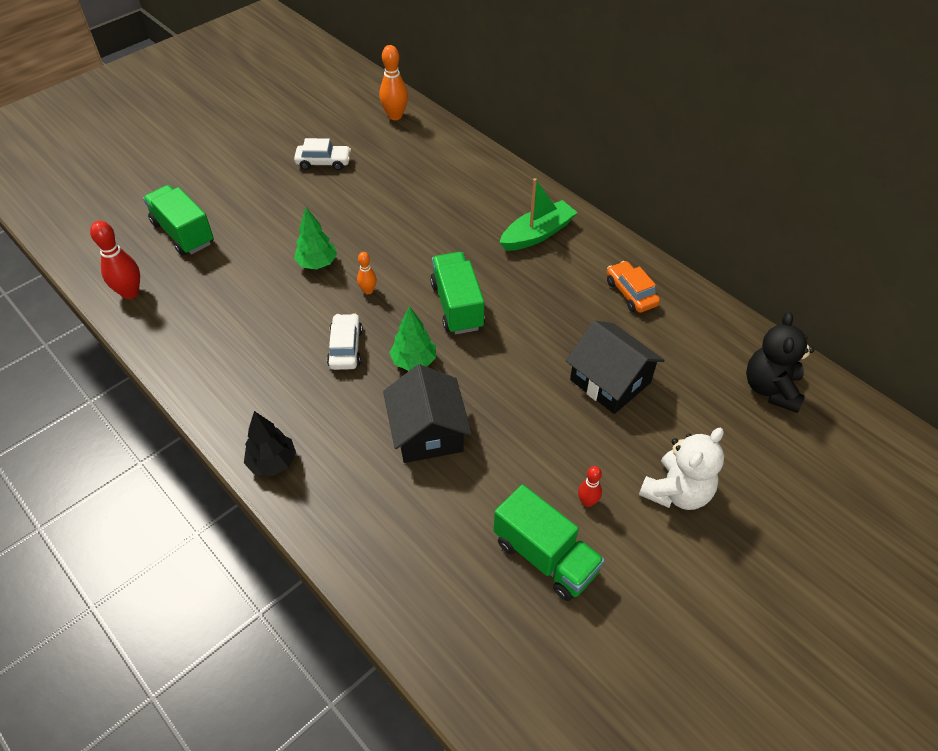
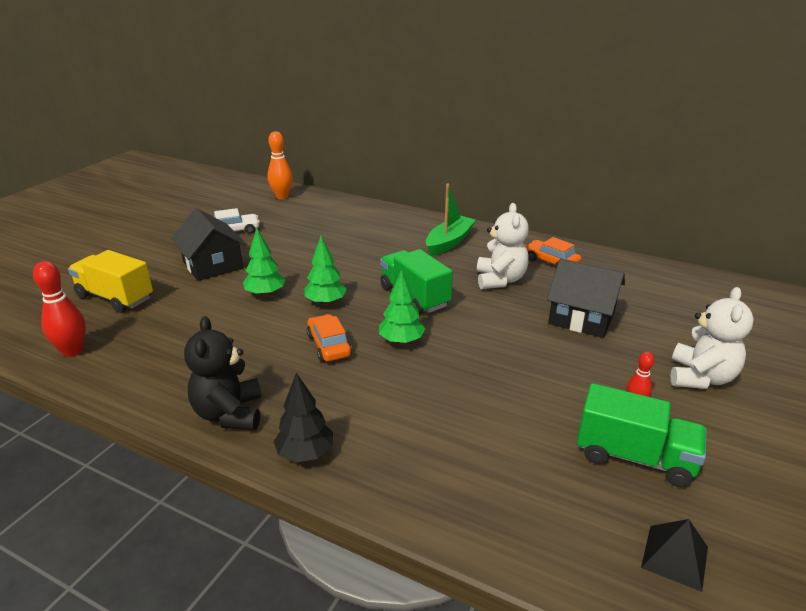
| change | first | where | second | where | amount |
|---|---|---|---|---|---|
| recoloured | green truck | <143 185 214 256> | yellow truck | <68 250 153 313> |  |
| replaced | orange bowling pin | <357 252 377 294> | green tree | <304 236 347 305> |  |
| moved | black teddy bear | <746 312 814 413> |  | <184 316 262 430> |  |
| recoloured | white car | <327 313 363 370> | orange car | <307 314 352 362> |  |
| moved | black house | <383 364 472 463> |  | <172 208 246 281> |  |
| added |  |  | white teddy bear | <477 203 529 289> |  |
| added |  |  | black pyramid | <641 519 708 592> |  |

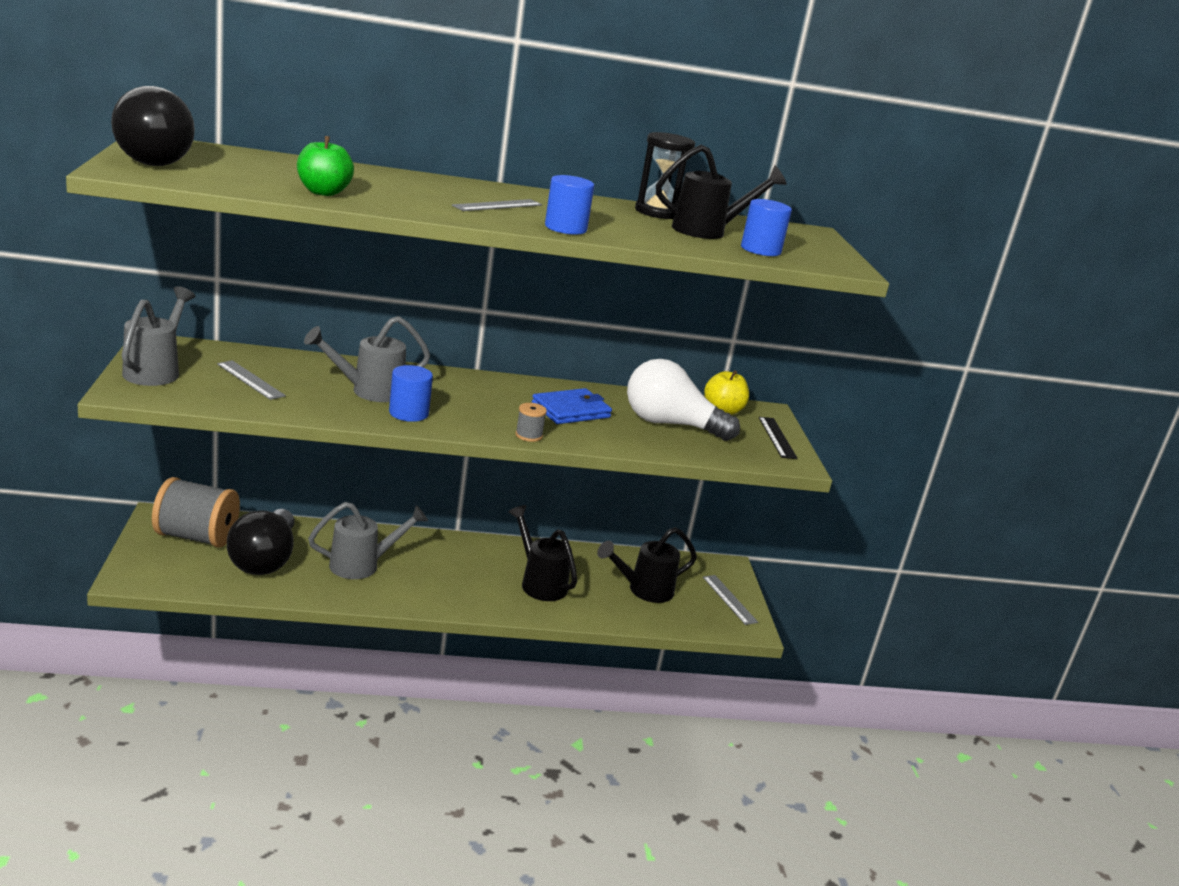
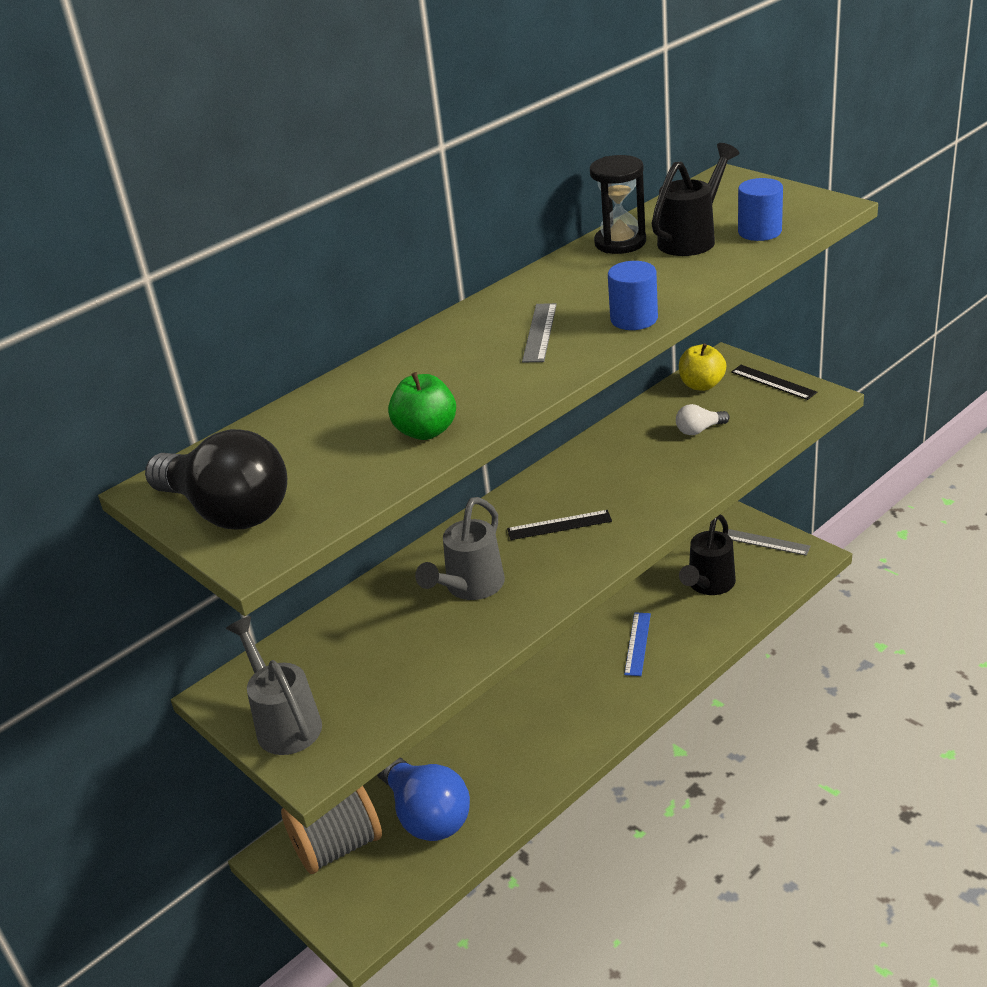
| change | first | where | second | where | amount |
|---|---|---|---|---|---|
| resized | white light bulb | <627 359 740 441> |  | <676 404 730 435> | x0.46 |
| removed | grey ruler | <217 360 286 400> |  |  |  |
| removed | blue cylinder | <389 365 433 422> |  |  |  |
| removed | blue wallet | <532 388 612 424> |  |  |  |
| removed | grey spool | <515 403 547 442> |  |  |  |
| removed | grey watering can | <308 502 428 579> |  |  |  |
| replaced | black watering can | <508 505 577 601> | blue ruler | <624 612 651 676> |  |
| recoloured | black light bulb | <227 509 294 575> | blue light bulb | <377 757 470 841> |  |
| added |  |  | black ruler | <507 510 612 540> |  |

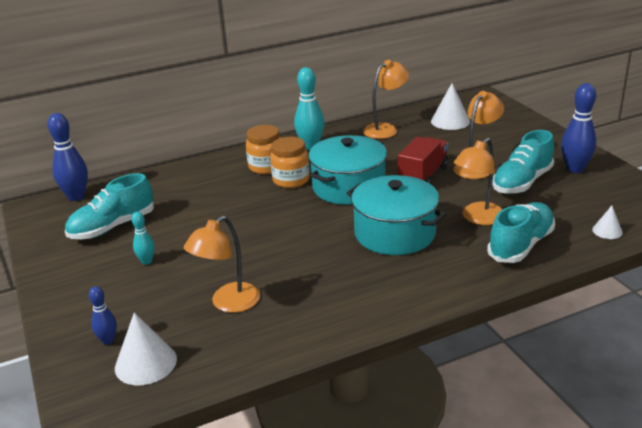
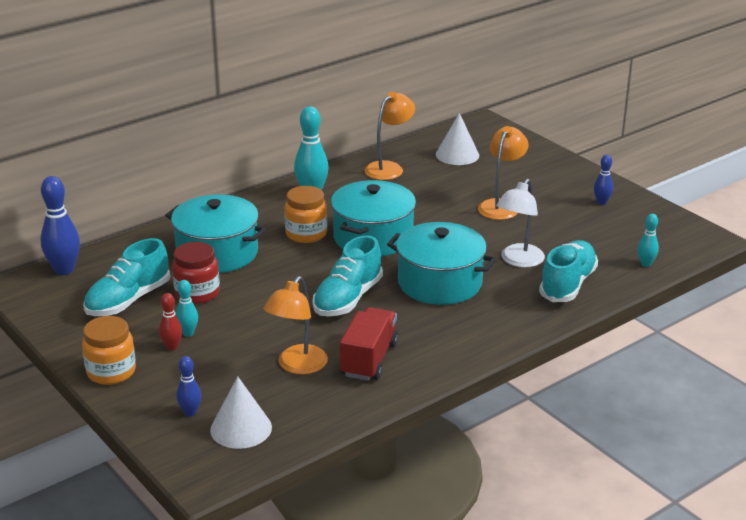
| change | first | where | second | where | amount |
|---|---|---|---|---|---|
| resized | blue bowling pin | <561 83 596 173> |  | <594 155 613 205> | x0.55 |
| moved | orange jar | <246 125 281 174> |  | <82 316 136 385> |  |
| moved | turquoise shoe | <492 130 554 194> |  | <313 235 383 317> |  |
| moved | red truck | <398 137 449 184> |  | <340 307 398 381> |  |
| recoloured | orange lamp | <454 138 503 225> | white lamp | <496 179 545 268> |  |
| replaced | white cone | <592 206 623 239> | turquoise bowling pin | <638 214 659 267> |  |
| added |  |  | turquoise pot | <165 194 266 273> |  |
| added |  |  | red jar | <172 242 220 304> |  |
| added |  |  | red bowling pin | <159 293 182 350> |  |

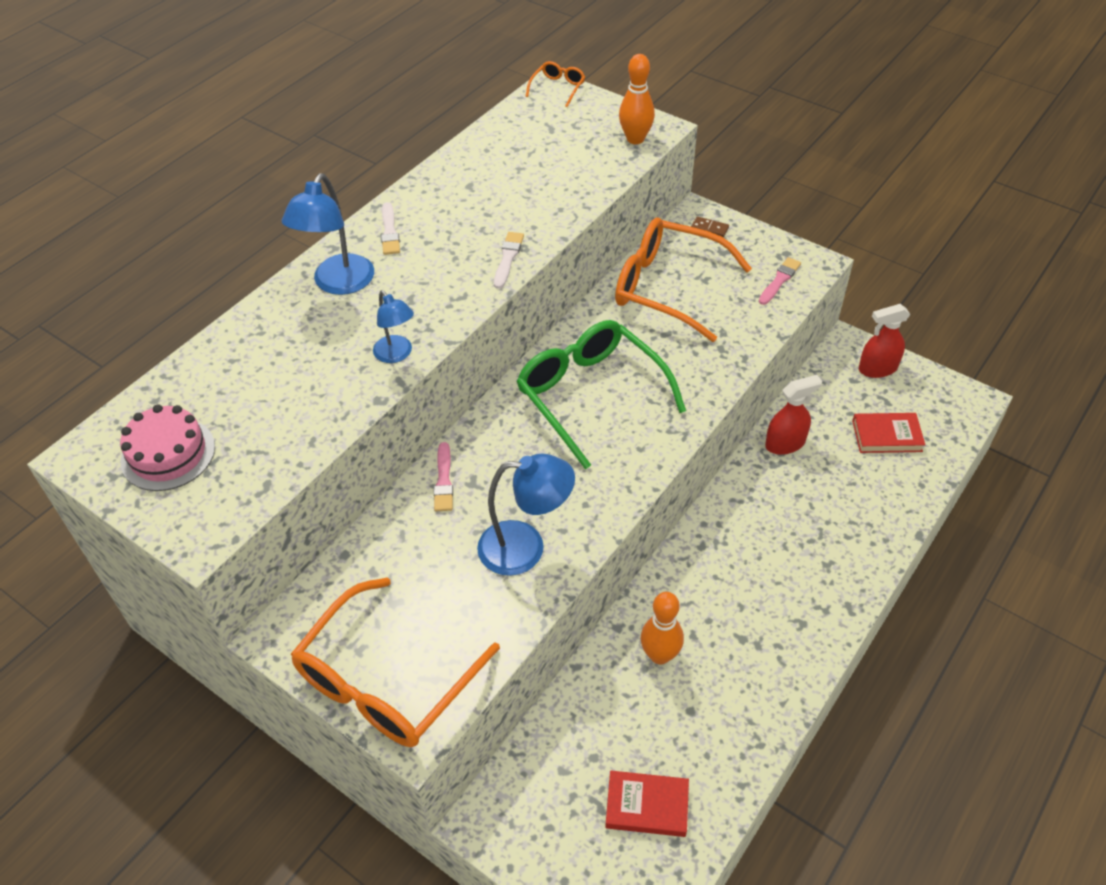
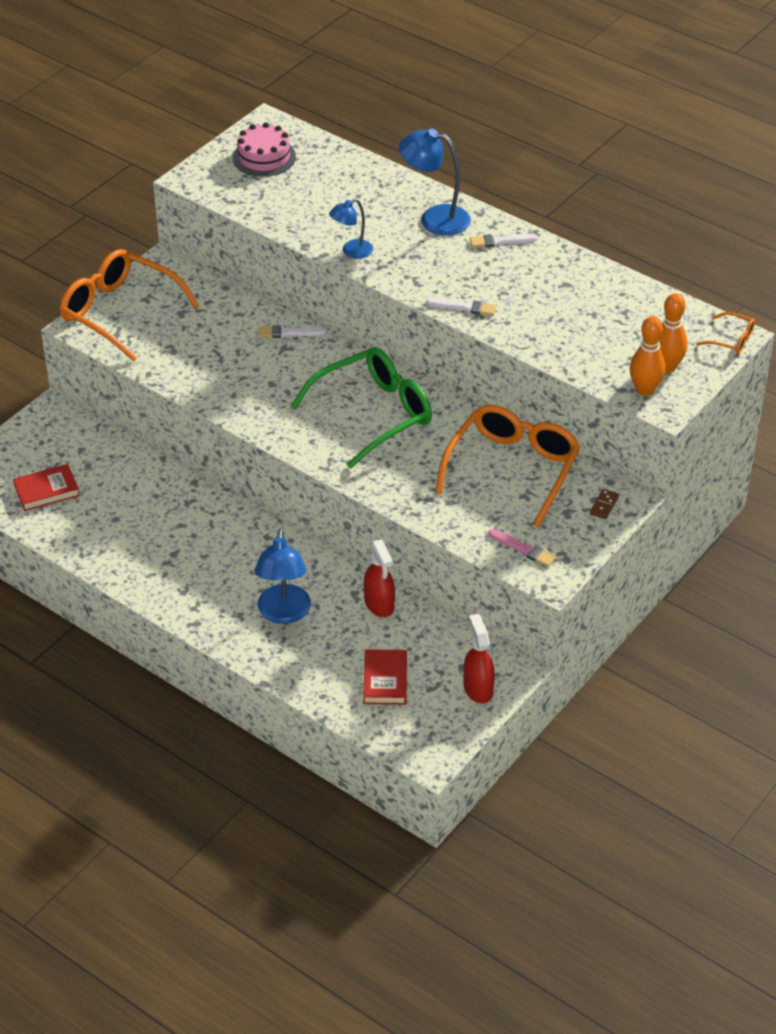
| change | first | where | second | where | amount |
|---|---|---|---|---|---|
| recoloured | pink brush | <434 442 453 511> | white brush | <258 325 326 338> |  |
| moved | blue lamp | <477 454 575 576> |  | <255 528 311 624> |  |
| moved | orange bowling pin | <641 592 684 665> |  | <659 293 688 373> |  |
| turned | red book | <605 771 689 837> |  | <13 464 80 511> | 60 degrees clockwise |

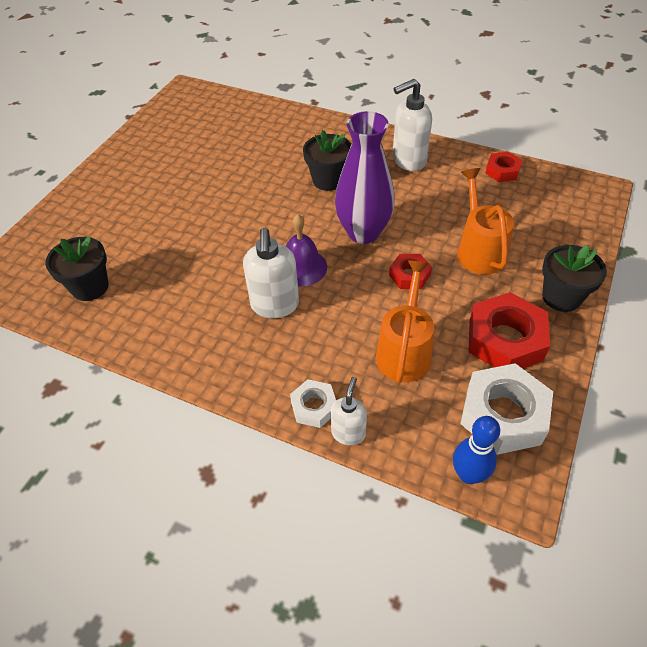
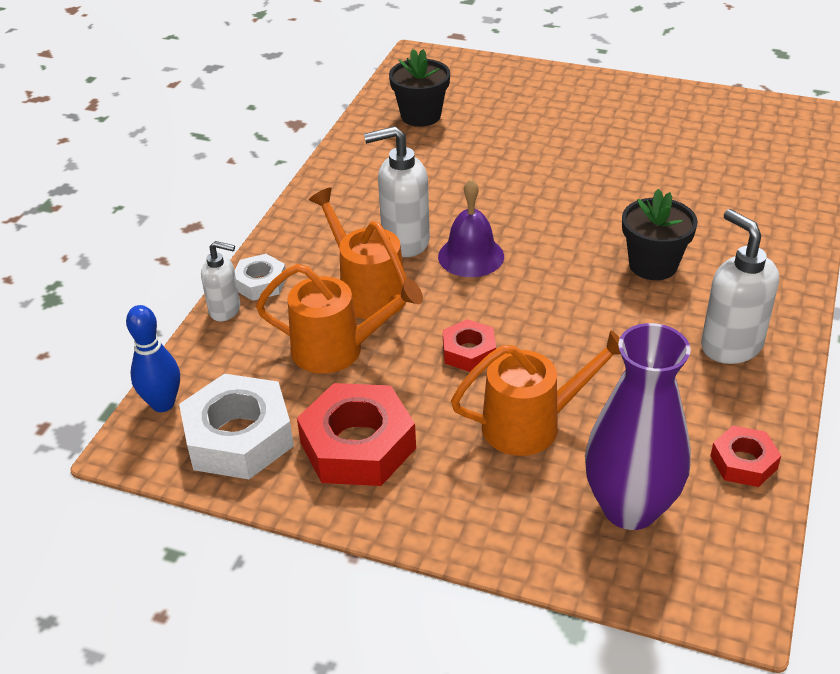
| change | first | where | second | where | amount |
|---|---|---|---|---|---|
| moved | purple vase | <335 111 395 244> |  | <585 323 691 530> |  |
| removed | black flower pot | <542 245 607 312> |  |  |  |
| added |  |  | orange watering can | <309 187 407 319> |  |

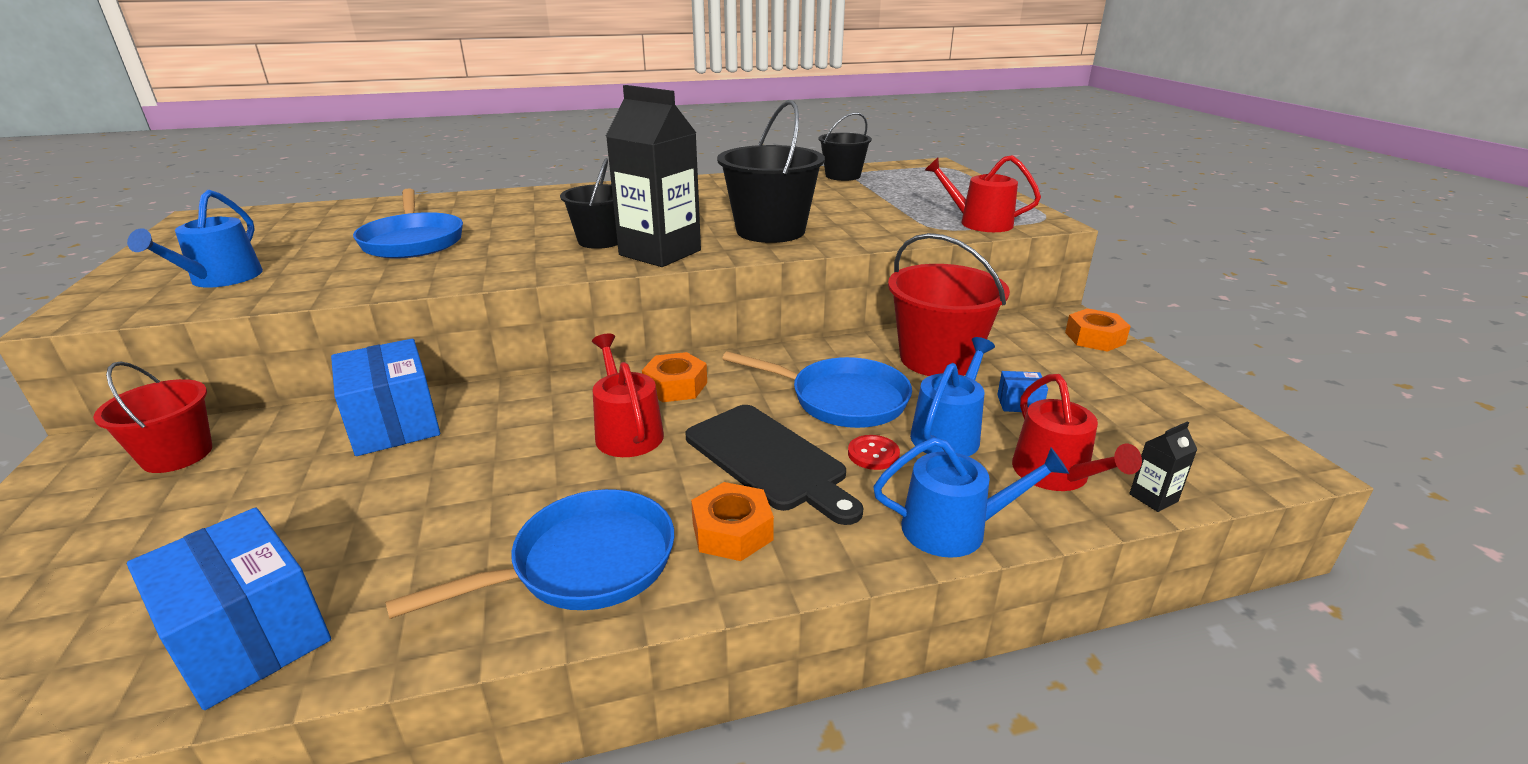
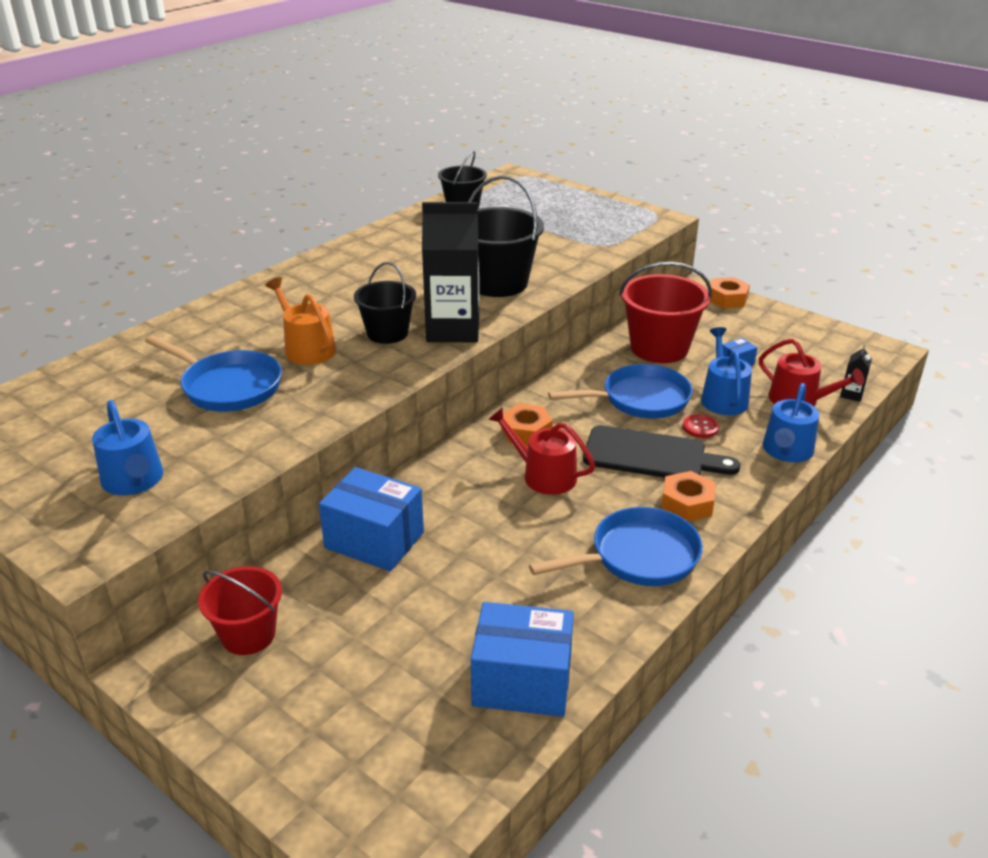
| change | first | where | second | where | amount |
|---|---|---|---|---|---|
| removed | red watering can | <924 155 1041 232> |  |  |  |
| turned | blue watering can | <873 437 1069 558> |  | <763 383 819 462> | 150 degrees clockwise |
| turned | blue pan | <385 489 674 619> |  | <529 507 703 586> | 45 degrees clockwise |
| added |  |  | orange watering can | <265 277 336 365> |  |

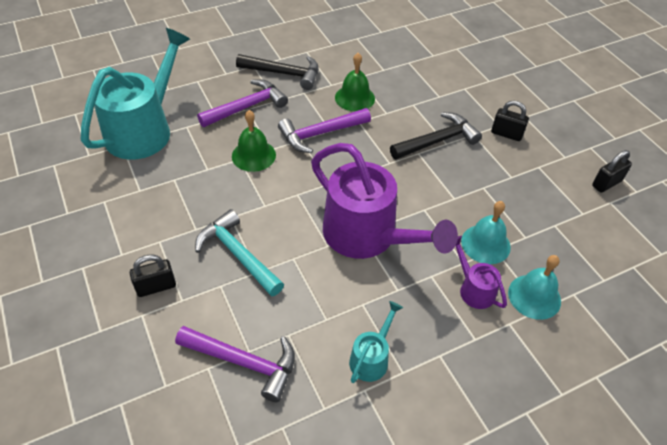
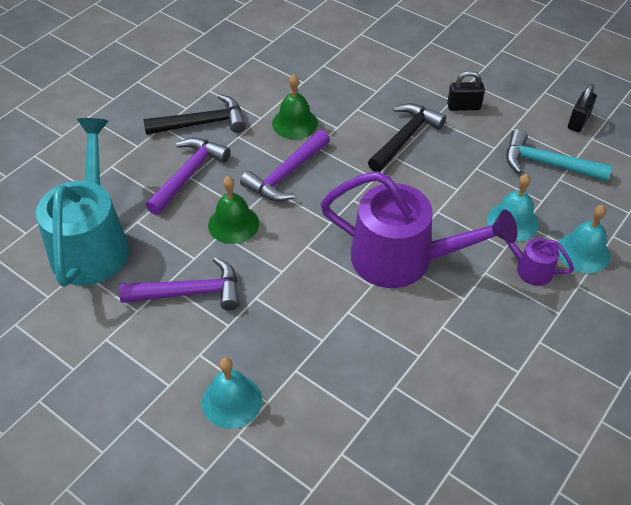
| change | first | where | second | where | amount |
|---|---|---|---|---|---|
| moved | turquoise hammer | <195 209 284 297> |  | <506 129 612 181> |  |
| replaced | black padlock | <130 254 176 297> | turquoise bell | <202 357 262 429> |  |
| removed | turquoise watering can | <349 301 403 383> |  |  |  |
| moved | purple hammer | <175 326 295 402> |  | <119 257 240 311> |  |

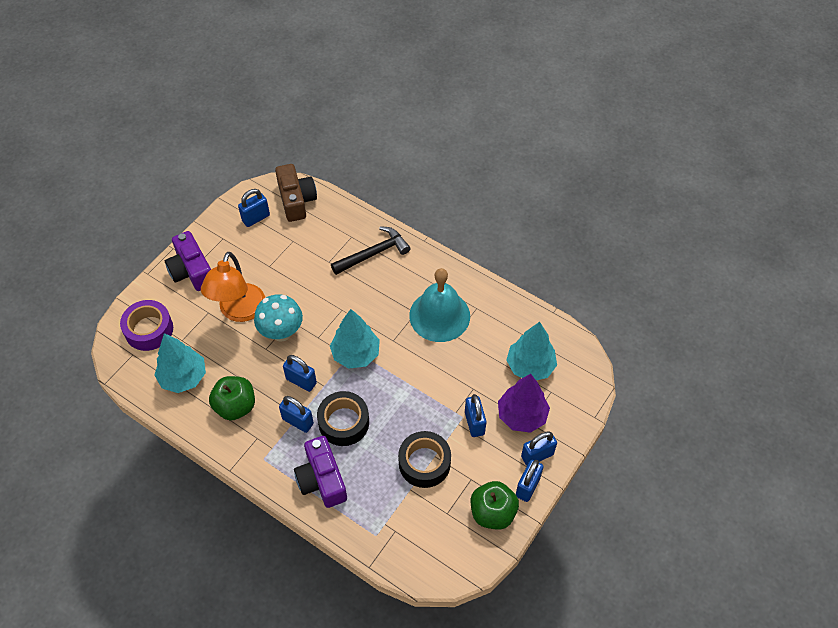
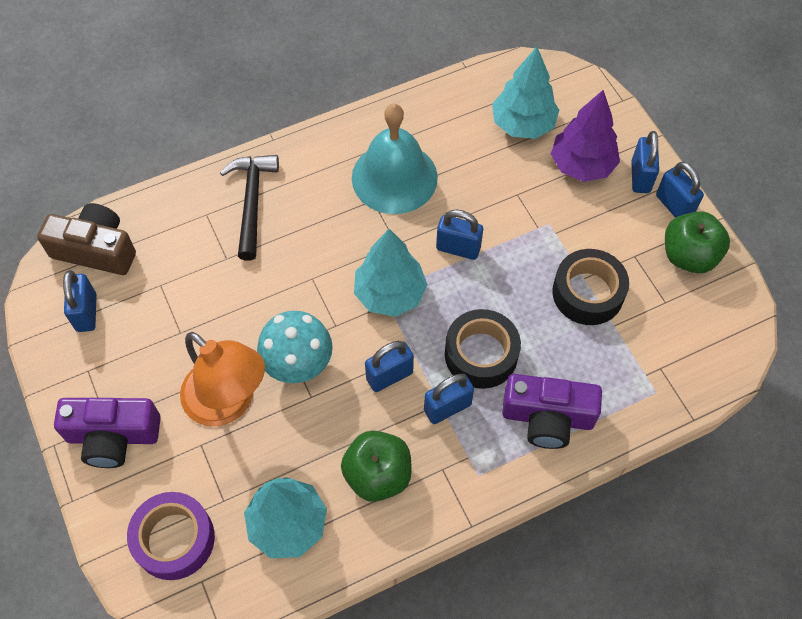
| change | first | where | second | where | amount |
|---|---|---|---|---|---|
| moved | blue padlock | <465 394 486 437> |  | <436 210 483 260> |  |

